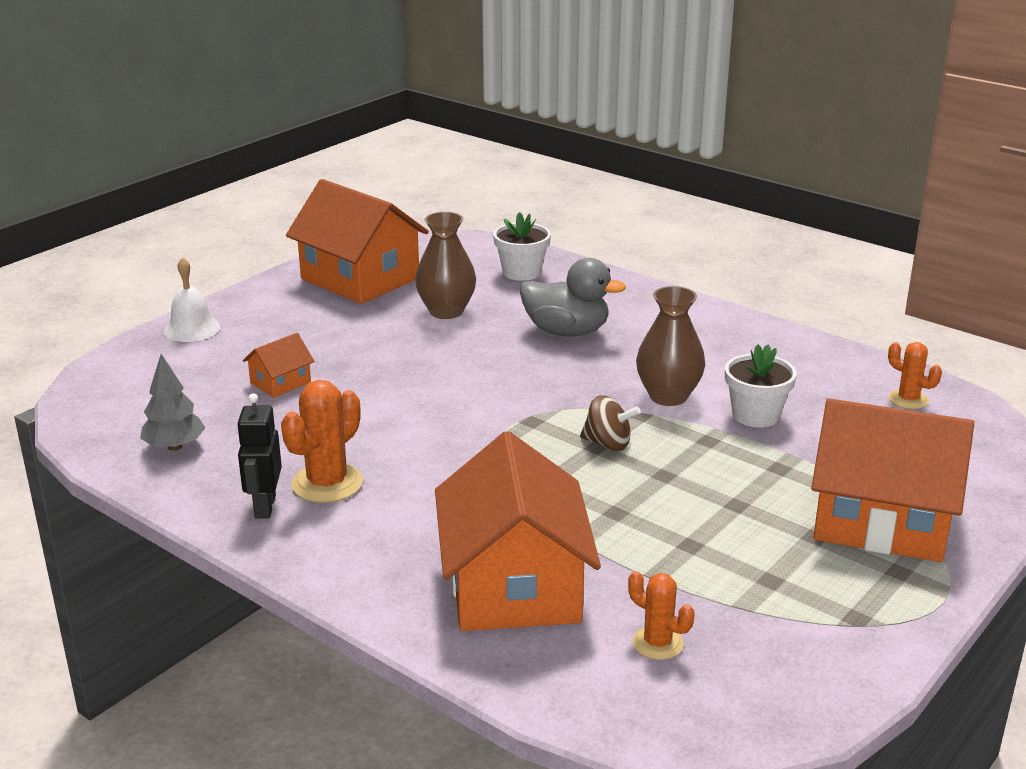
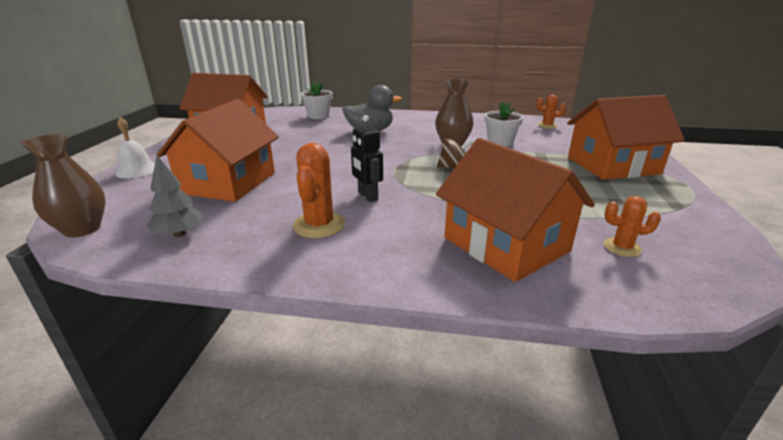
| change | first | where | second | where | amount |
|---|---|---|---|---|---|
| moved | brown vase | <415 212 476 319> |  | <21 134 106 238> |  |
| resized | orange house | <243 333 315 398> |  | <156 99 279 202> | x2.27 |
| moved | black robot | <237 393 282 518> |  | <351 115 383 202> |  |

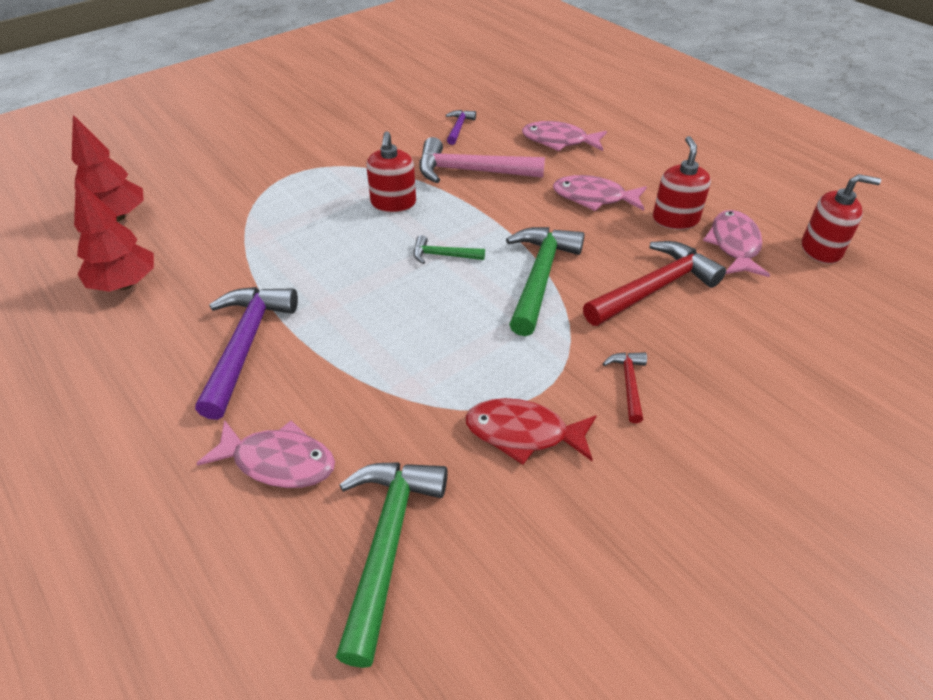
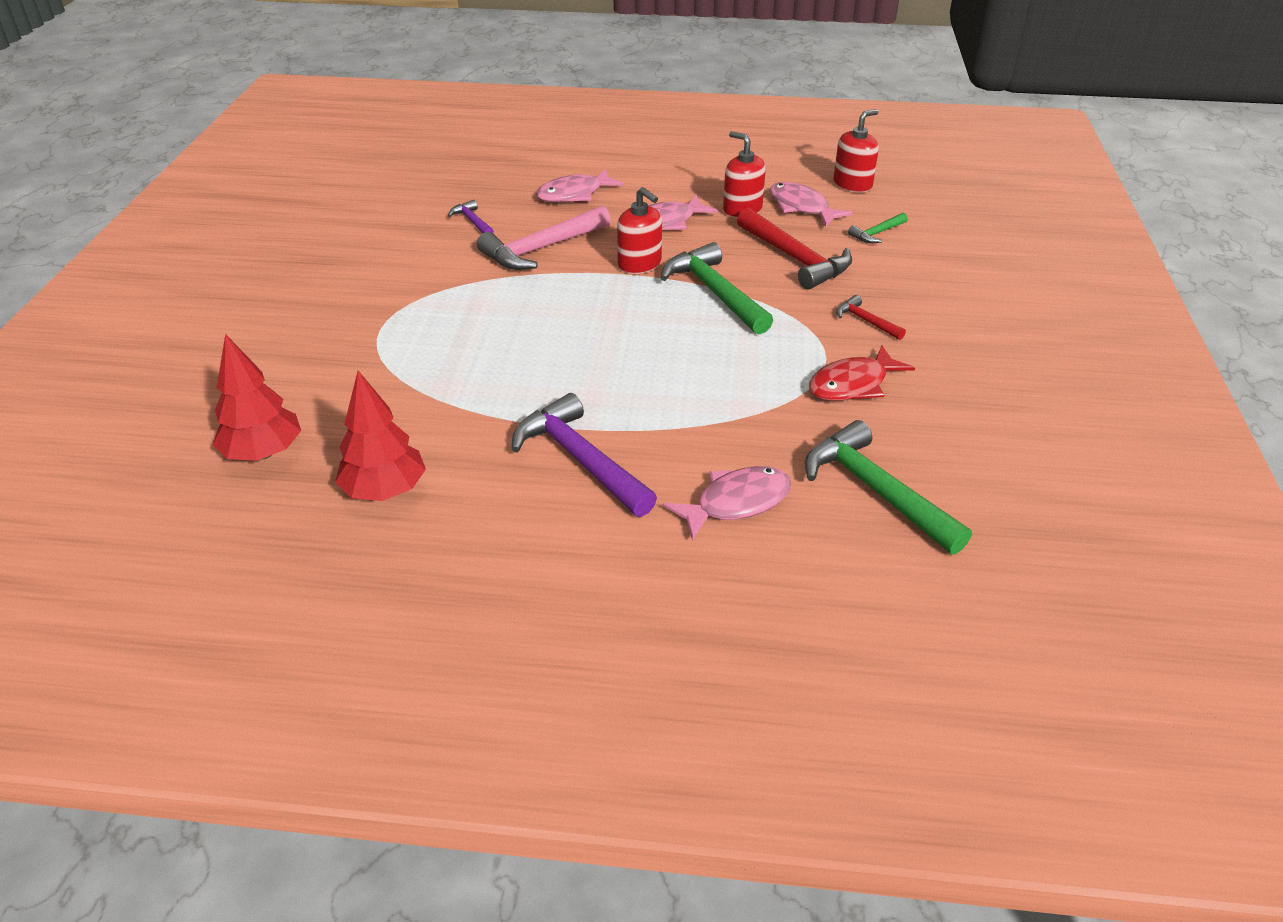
| change | first | where | second | where | amount |
|---|---|---|---|---|---|
| moved | red soap dispenser | <366 131 416 212> |  | <617 187 662 274> |  |
| moved | green hammer | <414 235 485 264> |  | <848 213 908 243> |  |
| turned | red hammer | <583 241 726 326> |  | <737 208 852 290> | 135 degrees clockwise |

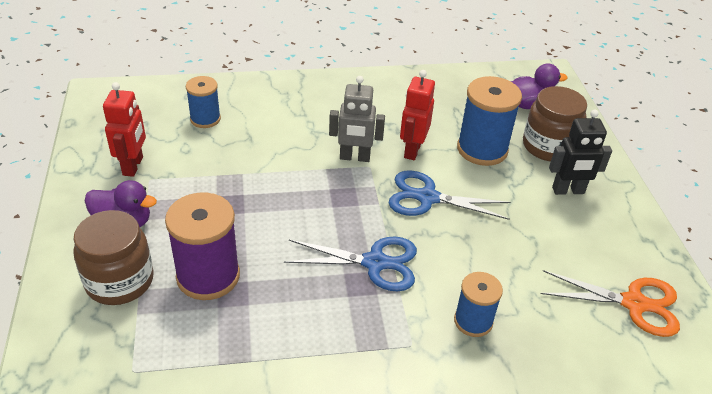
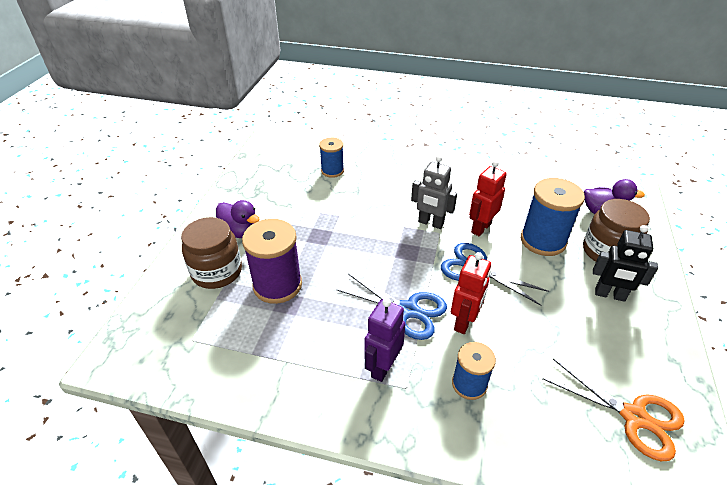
| change | first | where | second | where | amount |
|---|---|---|---|---|---|
| moved | red robot | <103 82 146 177> |  | <451 252 491 334> |  |
| added |  |  | purple robot | <364 298 405 382> |  |

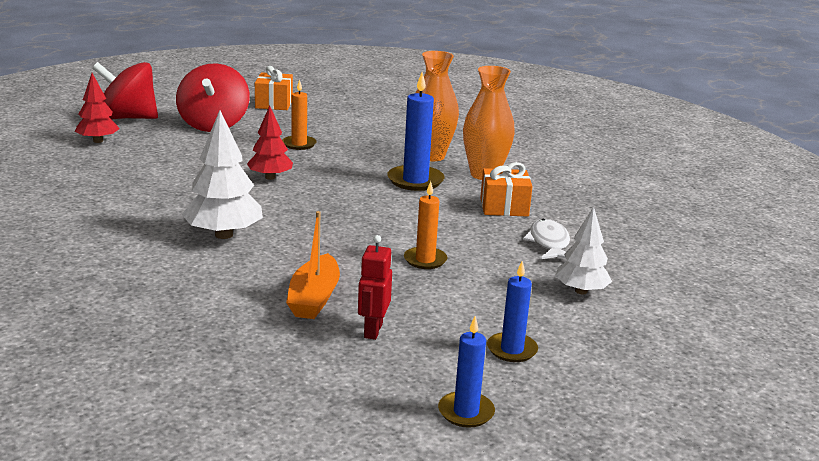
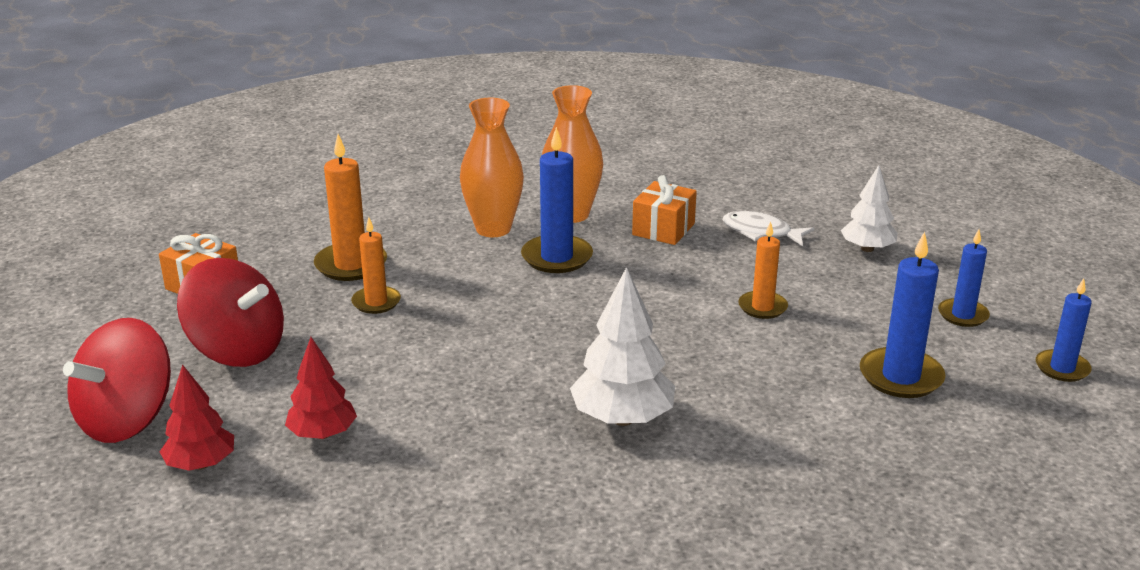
| change | first | where | second | where | amount |
|---|---|---|---|---|---|
| moved | red tree | <247 106 293 180> |  | <285 337 357 439> |  |
| removed | orange boat | <286 211 340 319> |  |  |  |
| replaced | red robot | <358 235 392 340> | blue candle | <860 231 946 398> |  |
| added |  |  | orange candle | <314 134 387 281> |  |

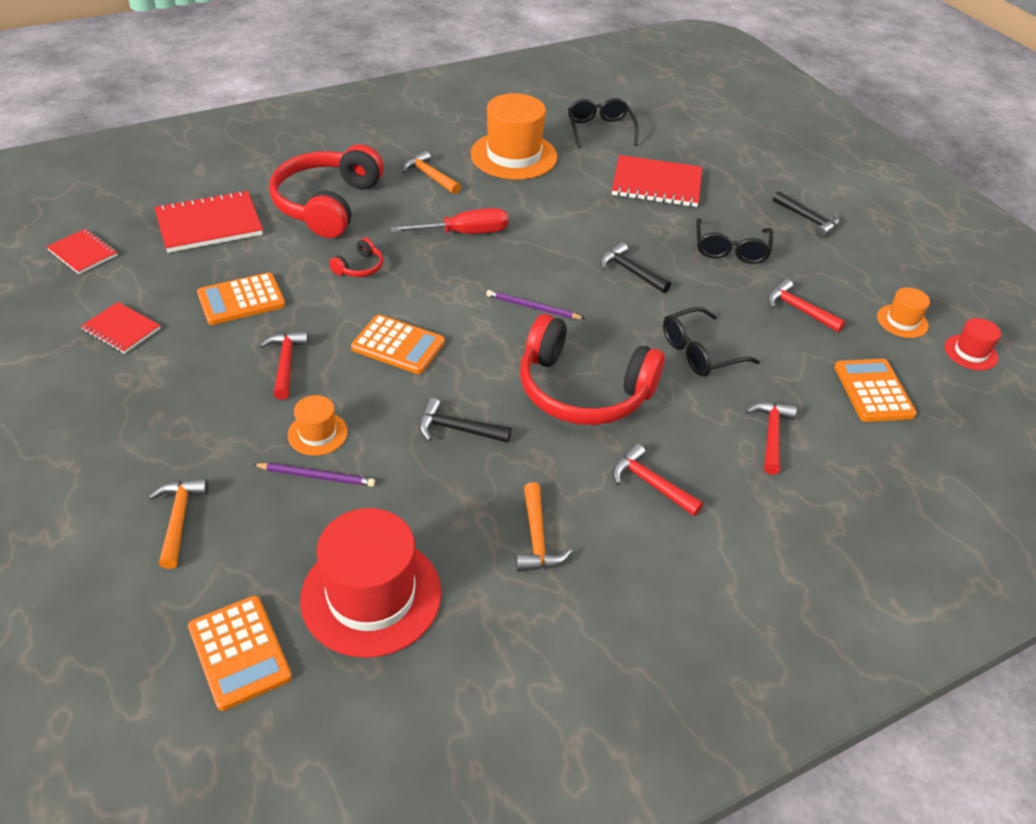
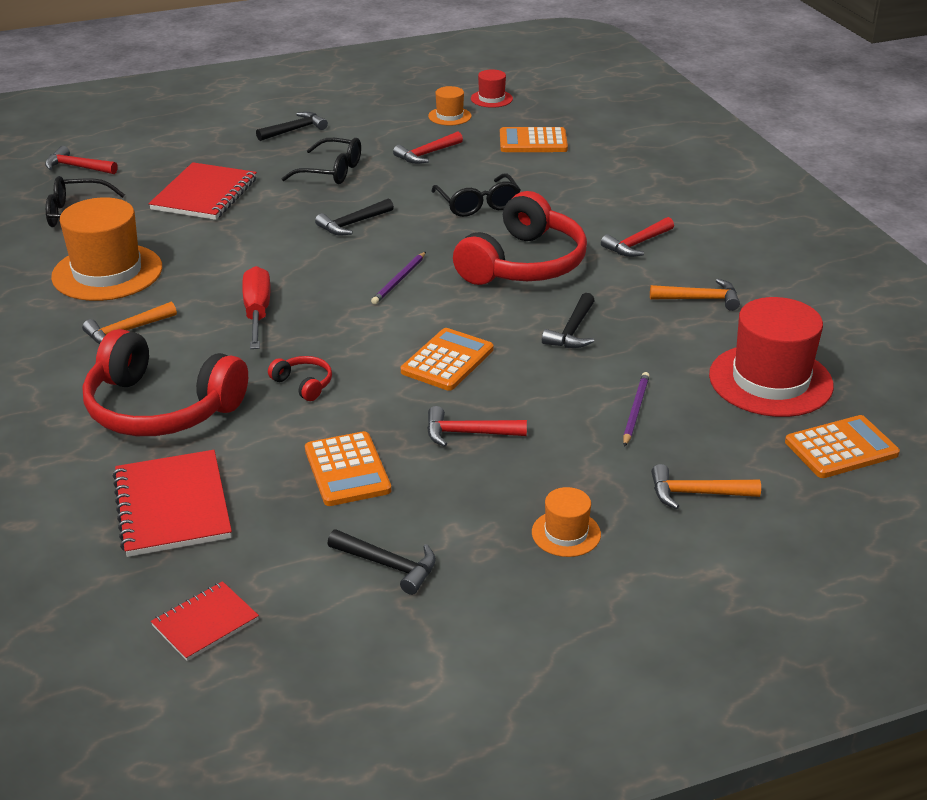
| change | first | where | second | where | amount |
|---|---|---|---|---|---|
| replaced | red notebook | <80 302 161 354> | black hammer | <327 530 436 595> |  |
| moved | orange hat | <287 395 348 456> |  | <532 487 601 557> |  |
| moved | red hammer | <746 402 797 475> |  | <45 146 118 174> |  |

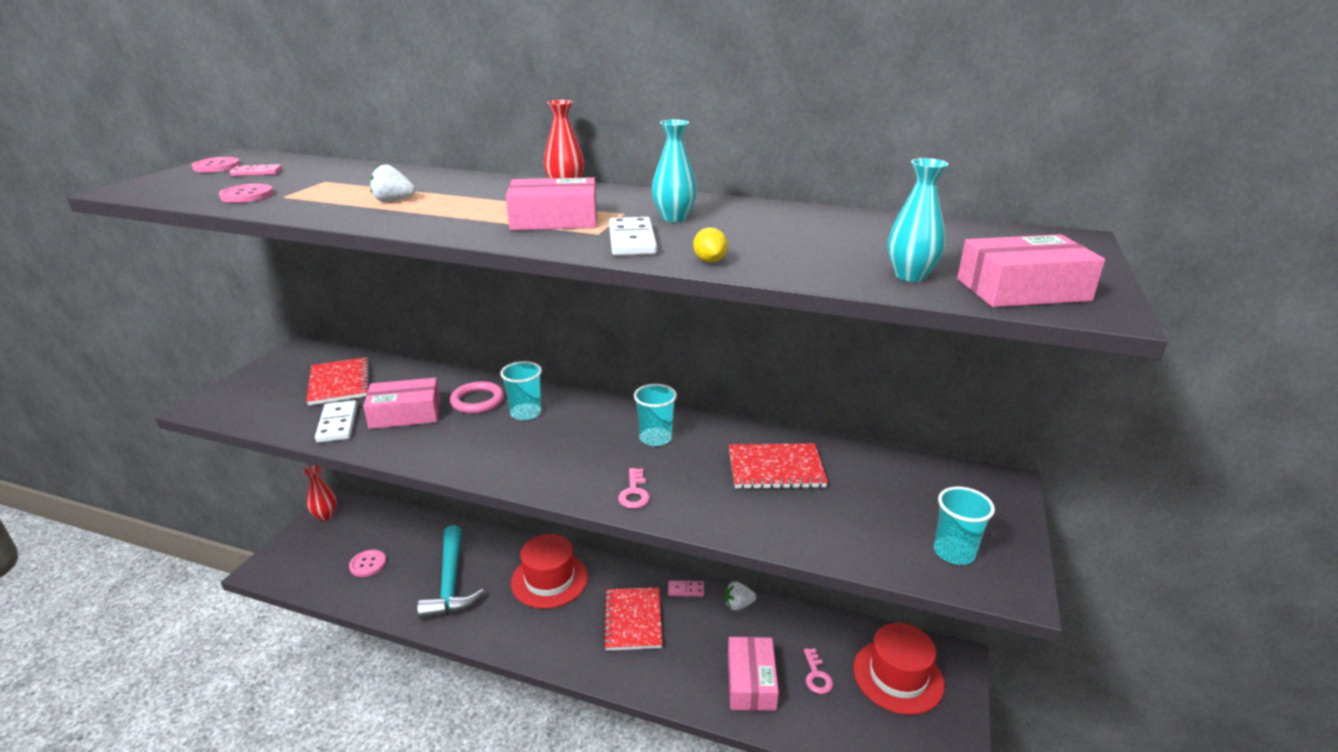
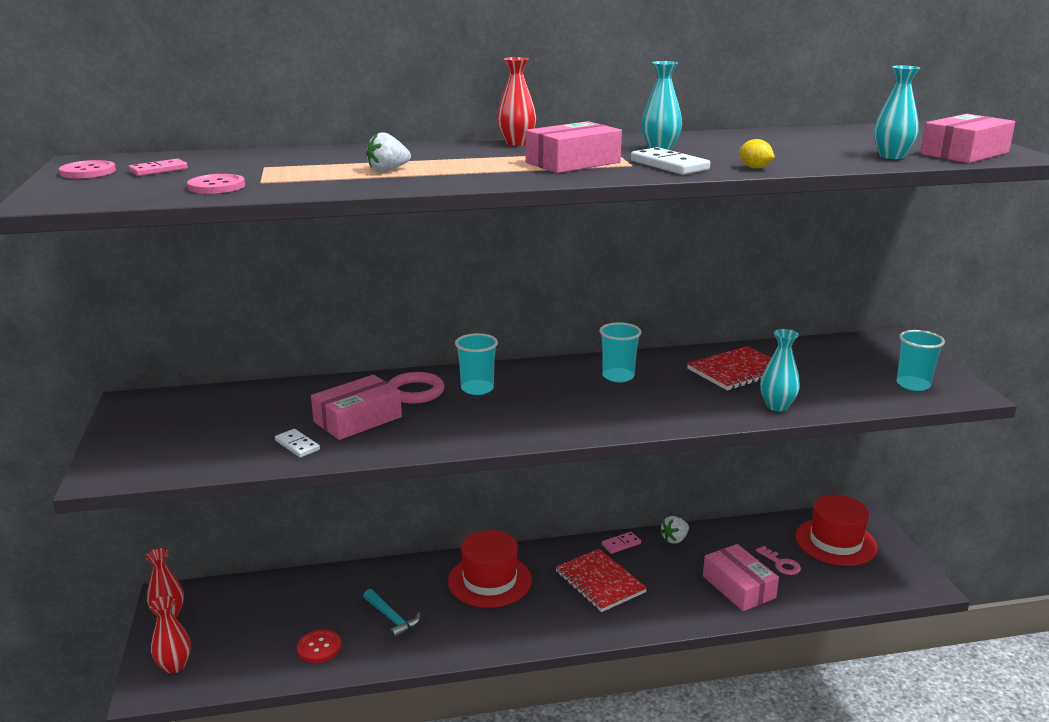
| change | first | where | second | where | amount |
|---|---|---|---|---|---|
| removed | red notebook | <306 357 370 406> |  |  |  |
| resized | white domino | <315 400 358 443> |  | <275 429 320 457> | x0.65 |
| removed | pink key | <618 468 650 509> |  |  |  |
| resized | turquoise hammer | <417 525 484 620> |  | <363 589 420 640> | x0.55 |
| removed | pink button | <349 550 386 577> |  |  |  |
| added |  |  | turquoise vase | <760 329 800 411> |  |
| added |  |  | red vase | <150 595 191 673> |  |
| added |  |  | red button | <297 630 341 663> |  |

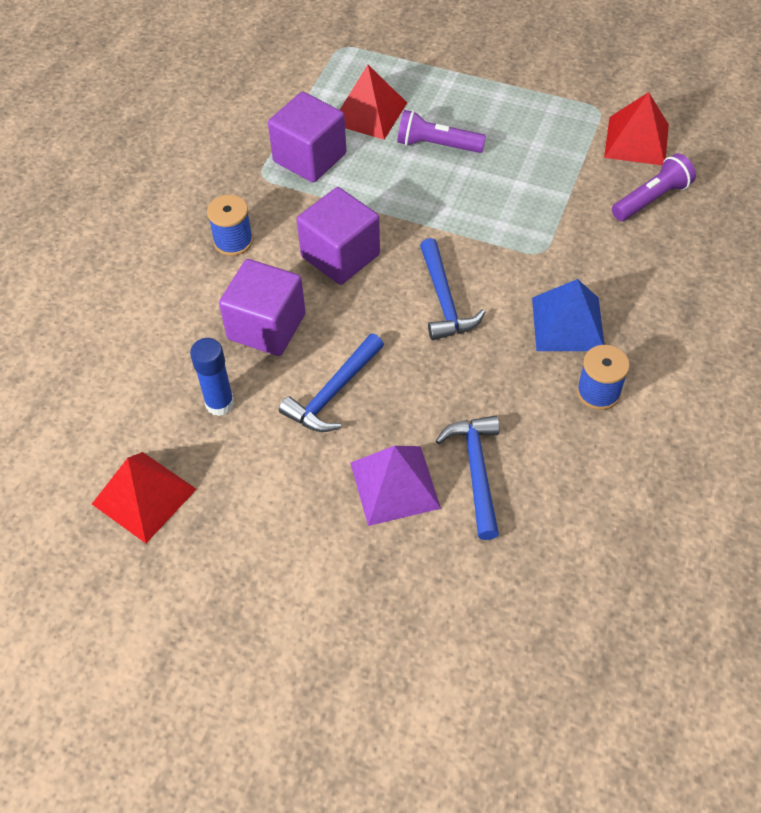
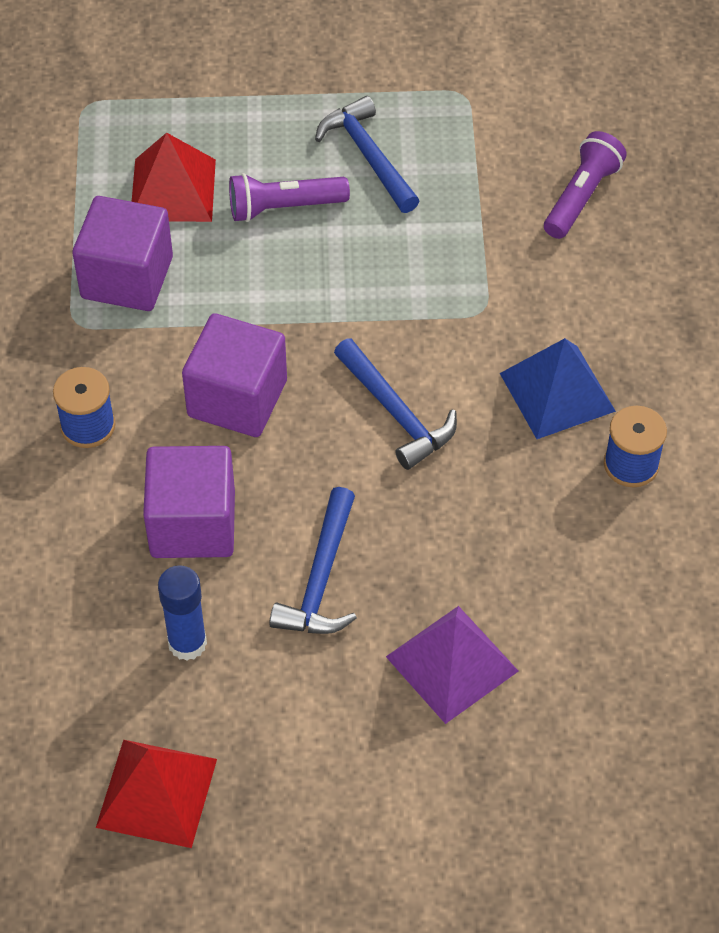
| change | first | where | second | where | amount |
|---|---|---|---|---|---|
| removed | red pyramid | <604 92 669 165> |  |  |  |
| moved | blue hammer | <436 416 499 540> |  | <315 96 419 213> |  |

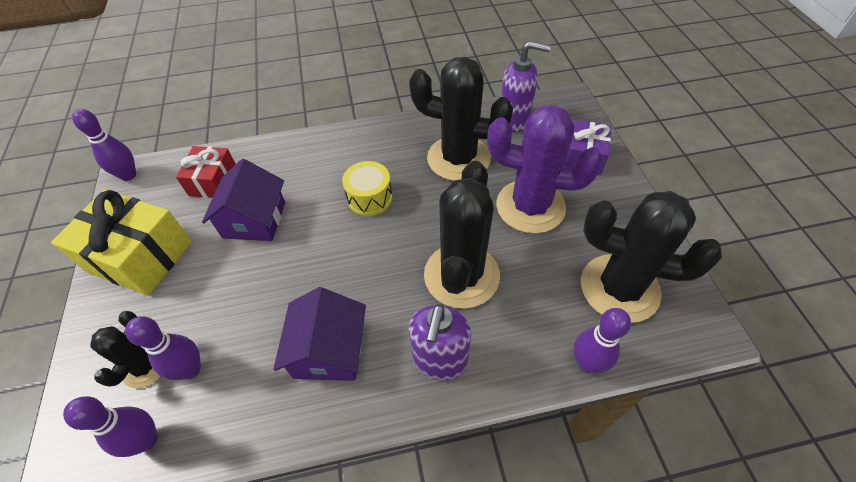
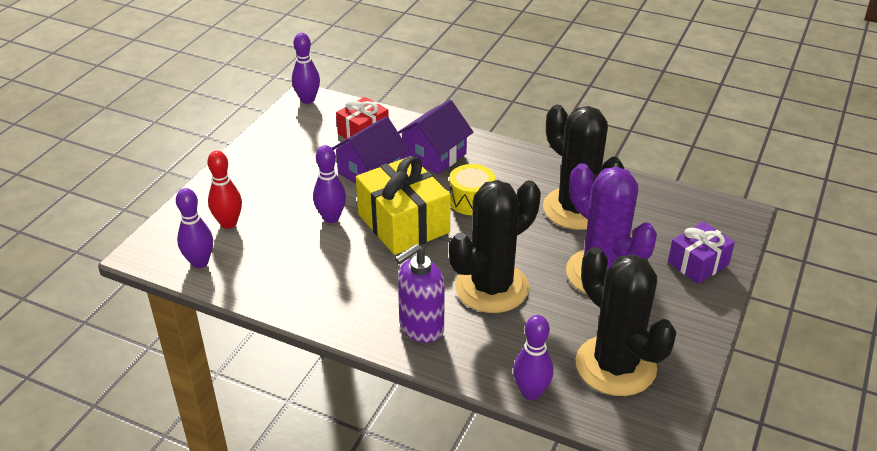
| change | first | where | second | where | amount |
|---|---|---|---|---|---|
| removed | purple soap dispenser | <501 41 551 132> |  |  |  |
| moved | yellow gift | <51 189 192 296> |  | <356 156 451 255> |  |
| moved | purple house | <274 287 366 381> |  | <398 100 473 174> |  |
| replaced | black cactus | <90 311 161 388> | red bowling pin | <207 151 242 229> |  |
| moved | purple bowling pin | <125 316 201 380> |  | <313 145 346 223> |  |

